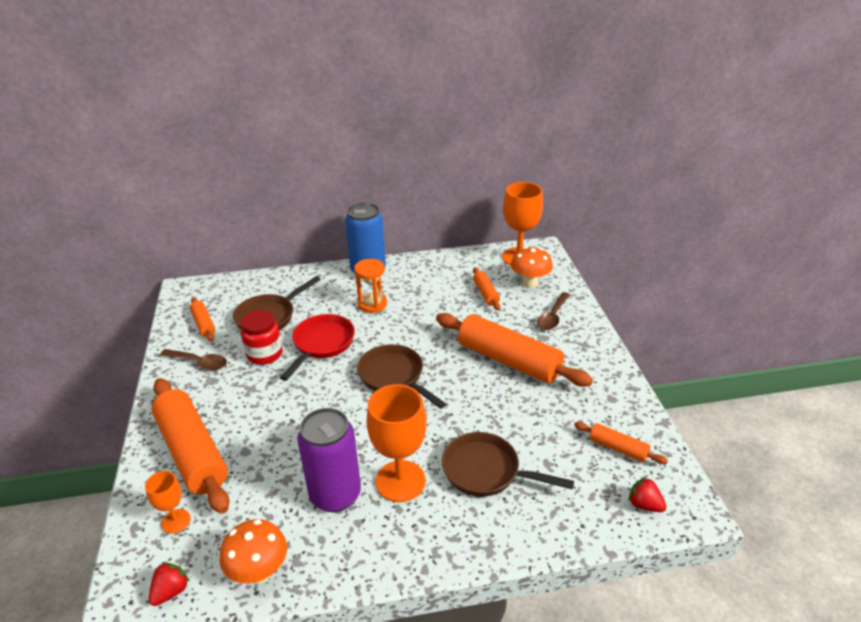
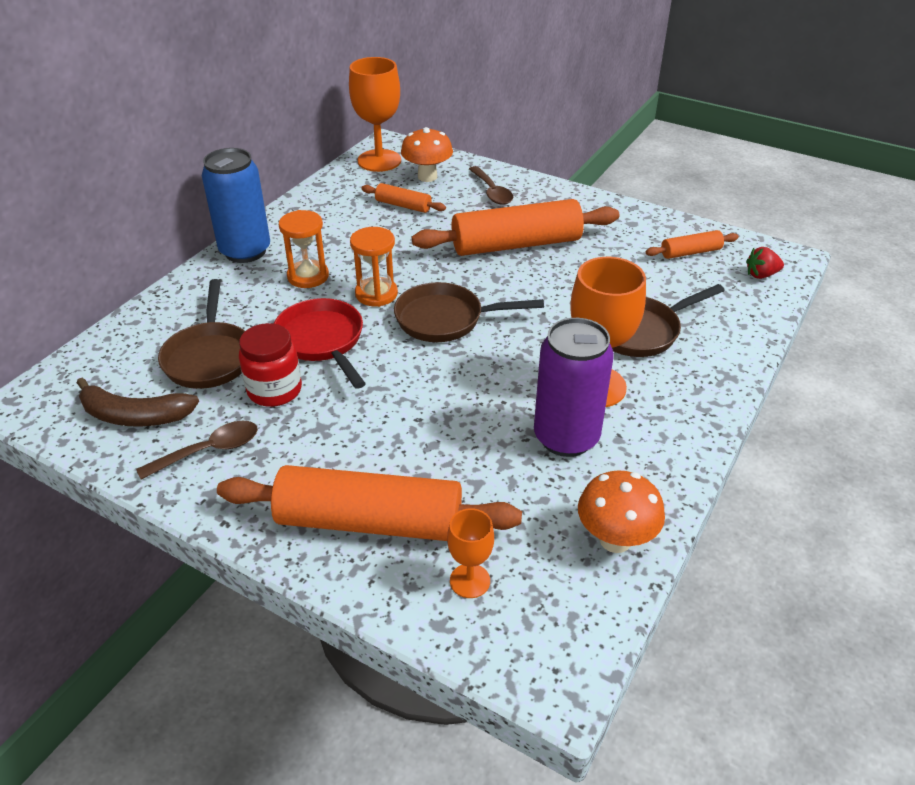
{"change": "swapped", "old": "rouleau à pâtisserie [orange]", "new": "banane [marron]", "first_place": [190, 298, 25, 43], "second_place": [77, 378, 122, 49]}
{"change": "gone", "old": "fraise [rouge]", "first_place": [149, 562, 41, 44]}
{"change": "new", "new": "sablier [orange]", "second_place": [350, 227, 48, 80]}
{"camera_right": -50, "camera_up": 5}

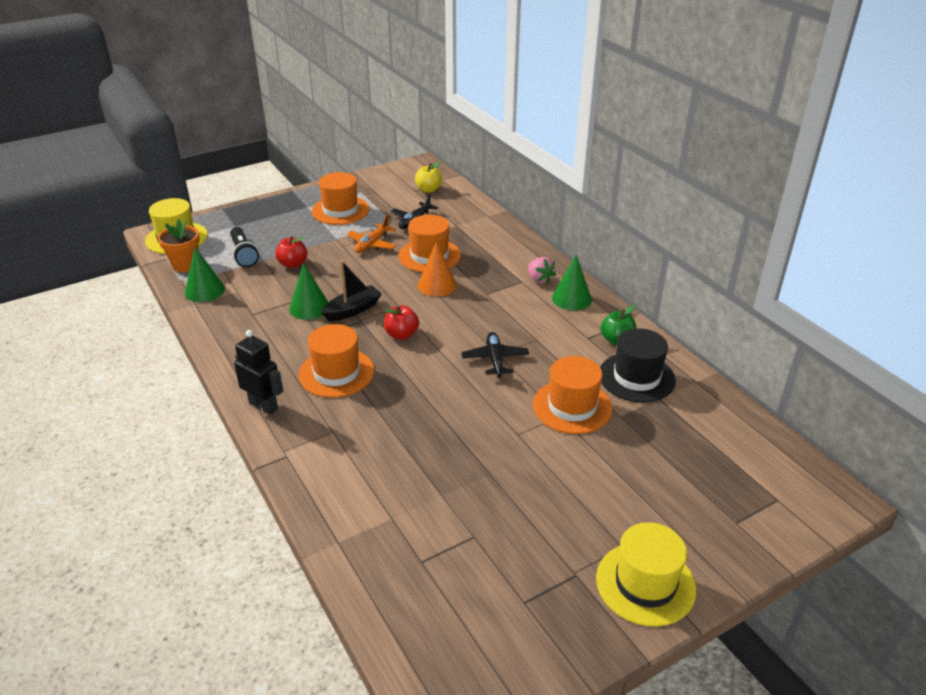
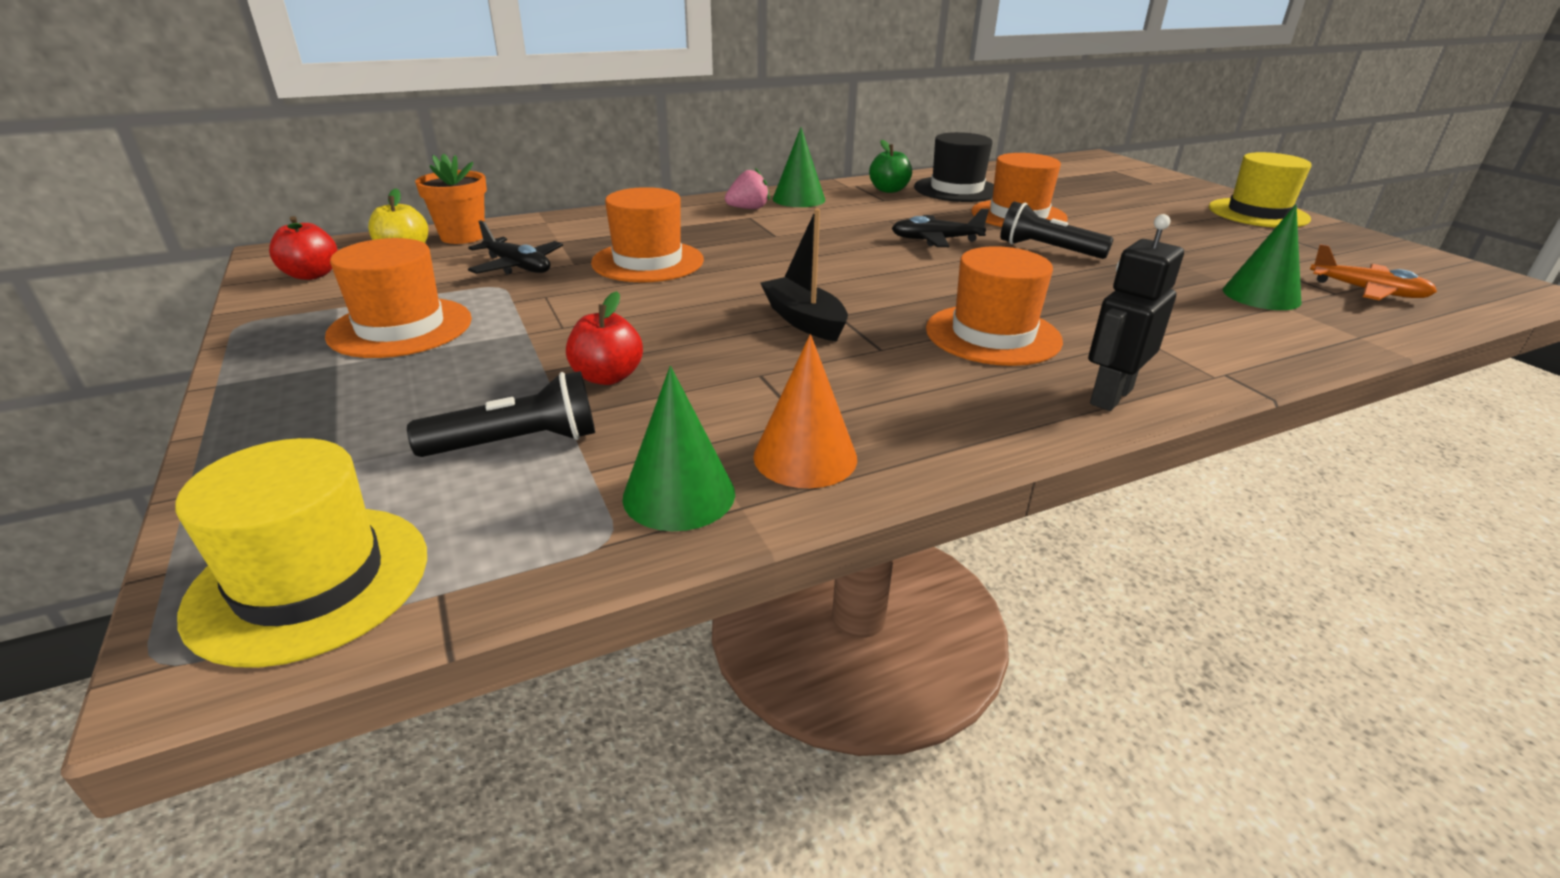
{"change": "shifted", "old": "avion [orange]", "first_place": [347, 215, 49, 38], "second_place": [1310, 244, 127, 56]}
{"change": "shifted", "old": "pot de fleurs [orange]", "first_place": [158, 219, 42, 53], "second_place": [415, 154, 72, 90]}
{"change": "shifted", "old": "cône [orange]", "first_place": [418, 242, 39, 55], "second_place": [753, 334, 104, 154]}
{"change": "shifted", "old": "cône [vert]", "first_place": [289, 263, 40, 57], "second_place": [1223, 205, 79, 105]}
{"change": "shifted", "old": "pomme [rouge]", "first_place": [384, 305, 35, 35], "second_place": [269, 216, 69, 64]}
{"change": "new", "new": "lampe de poche [noir]", "second_place": [1000, 201, 113, 58]}
{"camera_right": -85, "camera_up": -5}

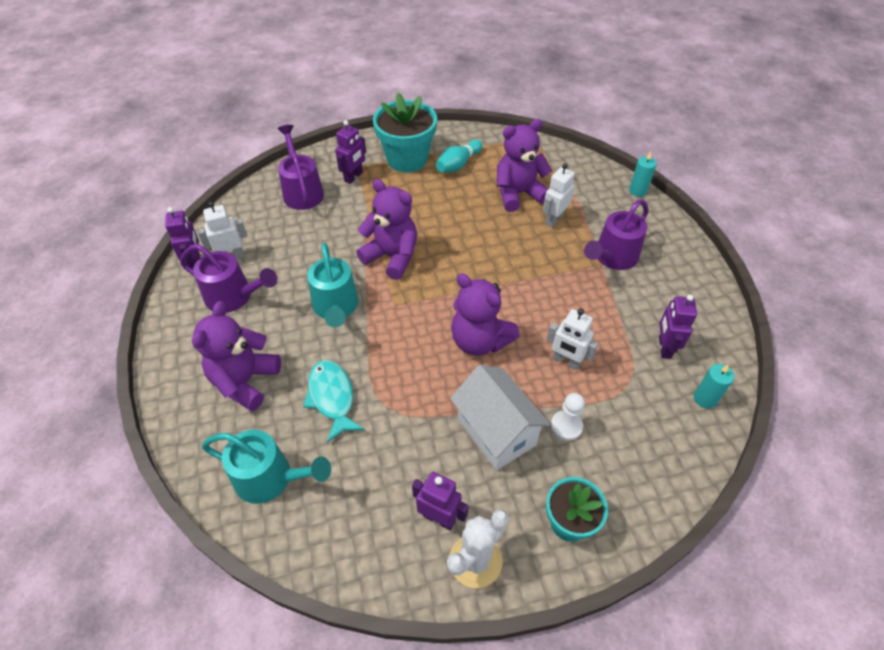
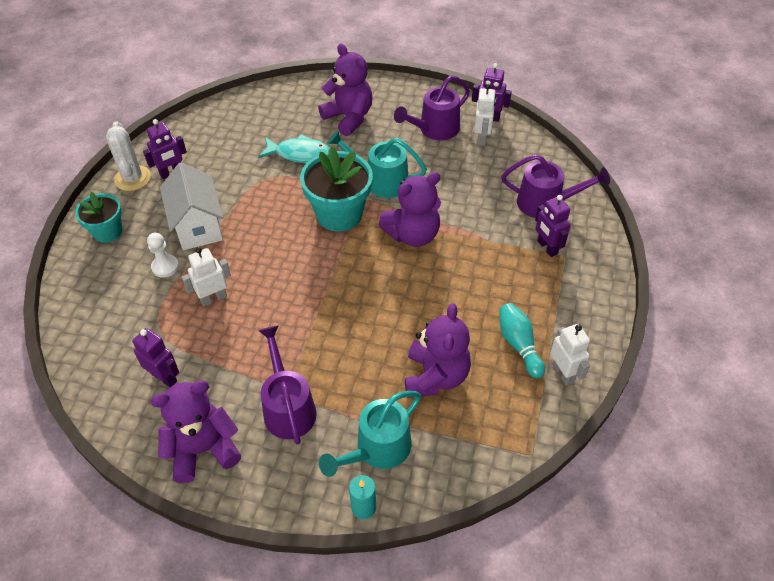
{"change": "shifted", "old": "pot de fleurs [turquoise]", "first_place": [373, 93, 64, 80], "second_place": [300, 147, 73, 85]}
{"change": "shifted", "old": "robot [blanc]", "first_place": [543, 163, 32, 64], "second_place": [550, 324, 40, 62]}
{"change": "shifted", "old": "ours en peluche [violet]", "first_place": [451, 274, 69, 82], "second_place": [151, 380, 90, 103]}
{"change": "gone", "old": "bougie [turquoise]", "first_place": [694, 364, 40, 45]}
{"change": "rotated", "old": "maison [blanc]", "first_place": [450, 365, 100, 105], "second_place": [160, 162, 63, 88], "degrees": 75}
{"change": "shifted", "old": "arrosoir [turquoise]", "first_place": [202, 430, 129, 74], "second_place": [319, 391, 102, 86]}
{"camera_right": 120, "camera_up": 0}

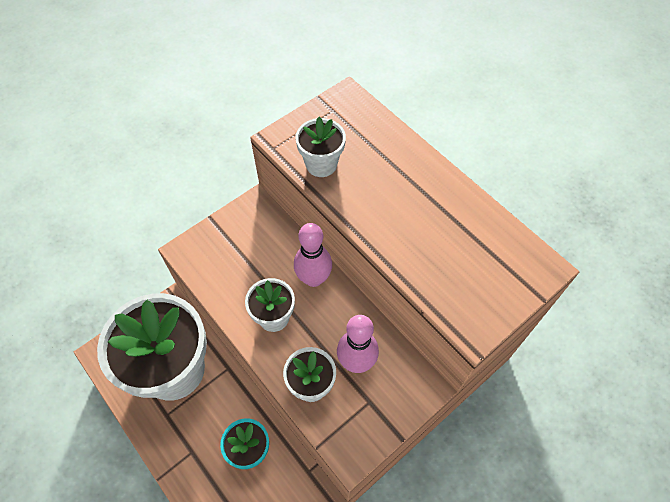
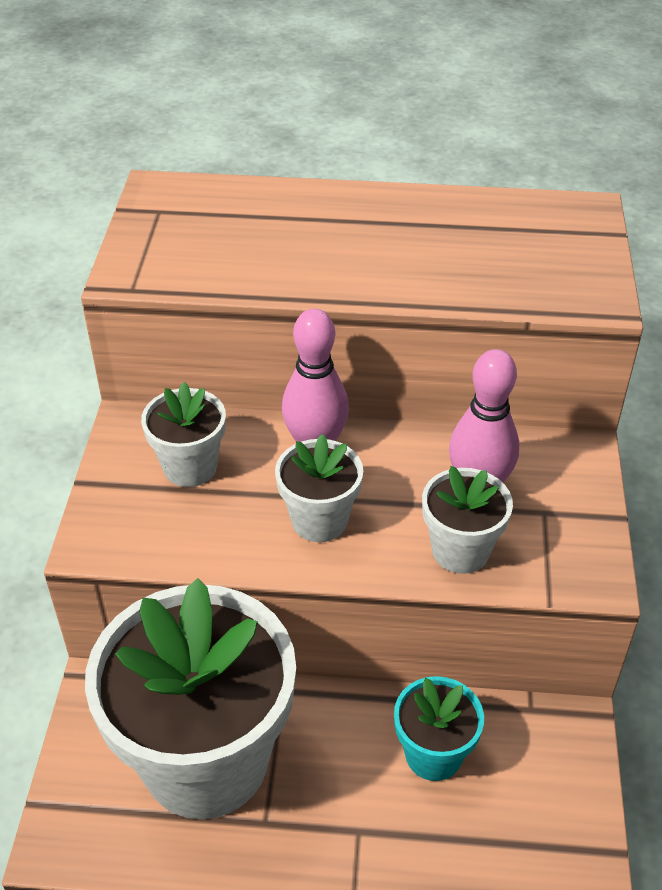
{"change": "shifted", "old": "pot de fleurs [blanc]", "first_place": [295, 117, 51, 60], "second_place": [141, 382, 85, 105]}
{"camera_right": -45, "camera_up": -15}

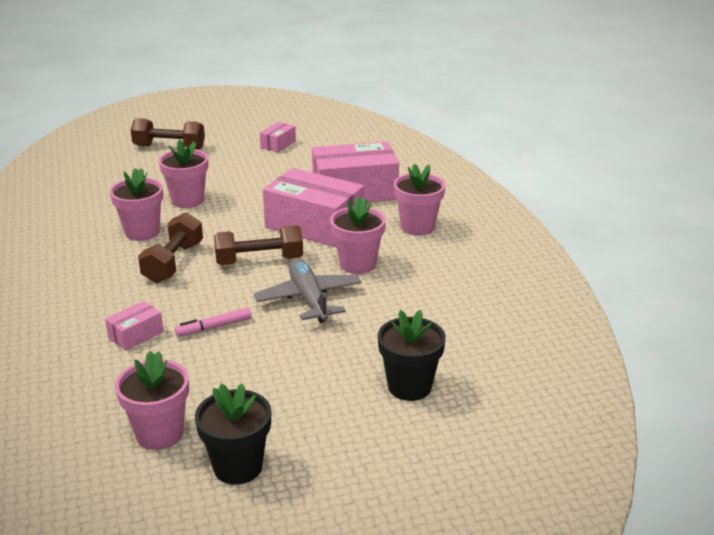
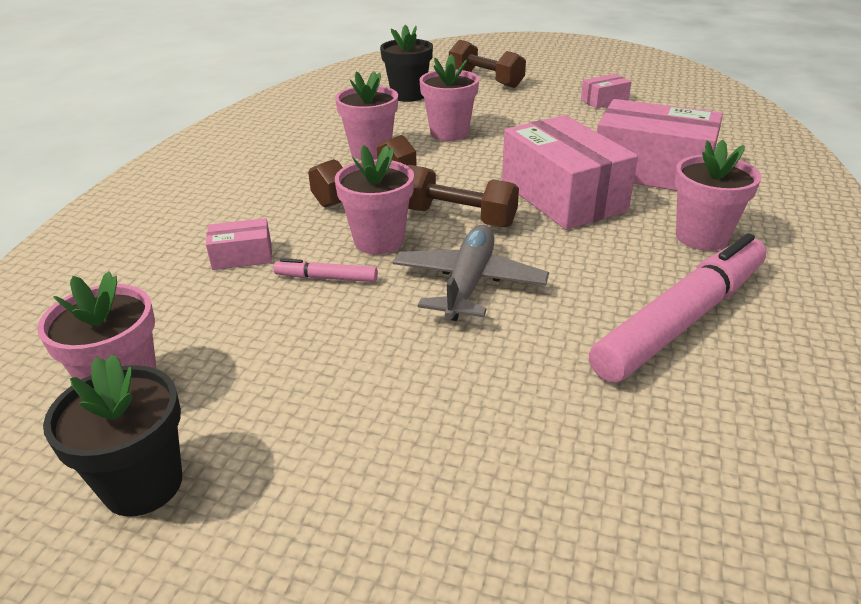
{"change": "shifted", "old": "pot de fleurs [rose]", "first_place": [330, 197, 56, 77], "second_place": [335, 145, 79, 110]}
{"change": "shifted", "old": "pot de fleurs [noir]", "first_place": [378, 310, 68, 91], "second_place": [380, 25, 53, 77]}
{"change": "new", "new": "feutre [rose]", "second_place": [589, 233, 178, 150]}
{"camera_right": 35, "camera_up": 5}

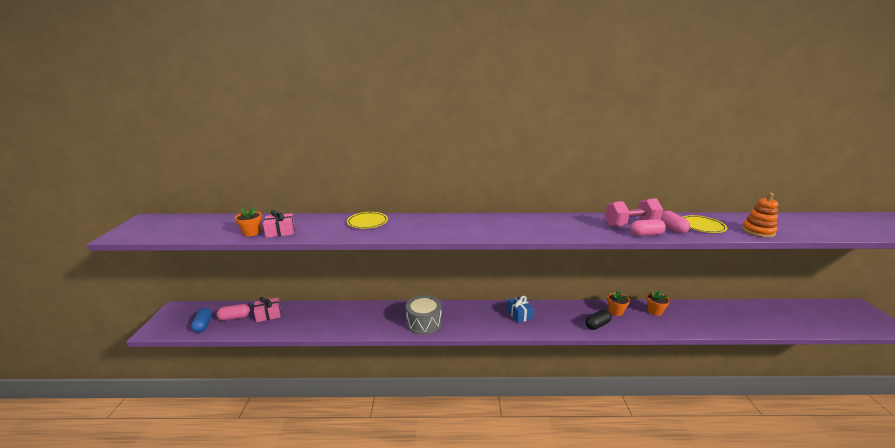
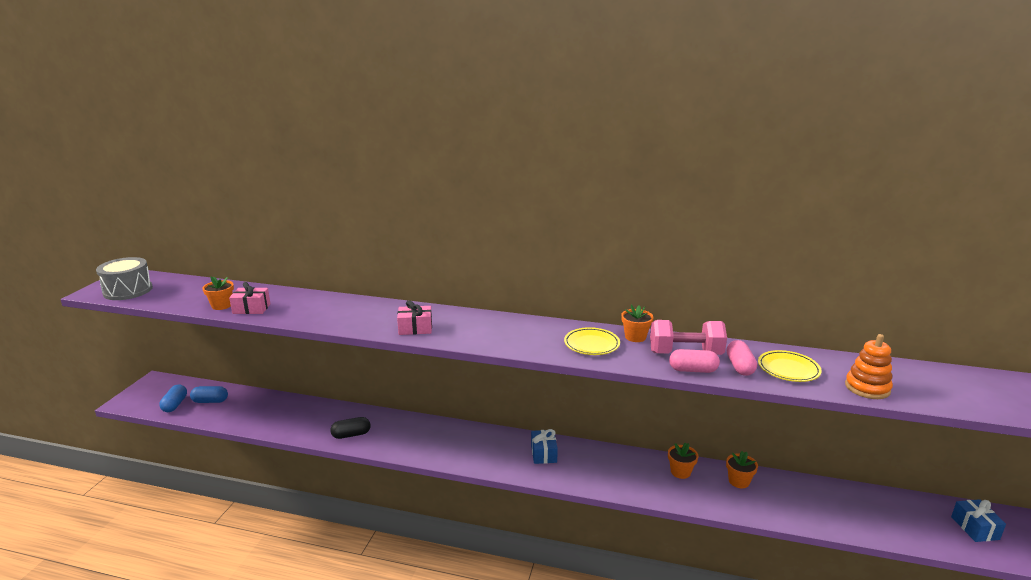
{"change": "shifted", "old": "assiette [jaune]", "first_place": [347, 212, 41, 17], "second_place": [564, 327, 56, 28]}
{"change": "shifted", "old": "tambour [gris]", "first_place": [406, 295, 36, 40], "second_place": [96, 257, 57, 43]}
{"change": "shifted", "old": "cadeau [rose]", "first_place": [254, 297, 27, 25], "second_place": [397, 300, 35, 35]}
{"change": "repainted", "old": "gélule [rose]", "new": "gélule [bleu]", "first_place": [216, 304, 34, 17], "second_place": [190, 386, 38, 17]}
{"change": "shifted", "old": "gélule [noir]", "first_place": [585, 310, 27, 20], "second_place": [330, 417, 40, 22]}
{"change": "new", "new": "pot de fleurs [orange]", "second_place": [621, 305, 32, 37]}
{"change": "new", "new": "cadeau [bleu]", "second_place": [951, 499, 55, 43]}
{"camera_right": 15, "camera_up": 0}

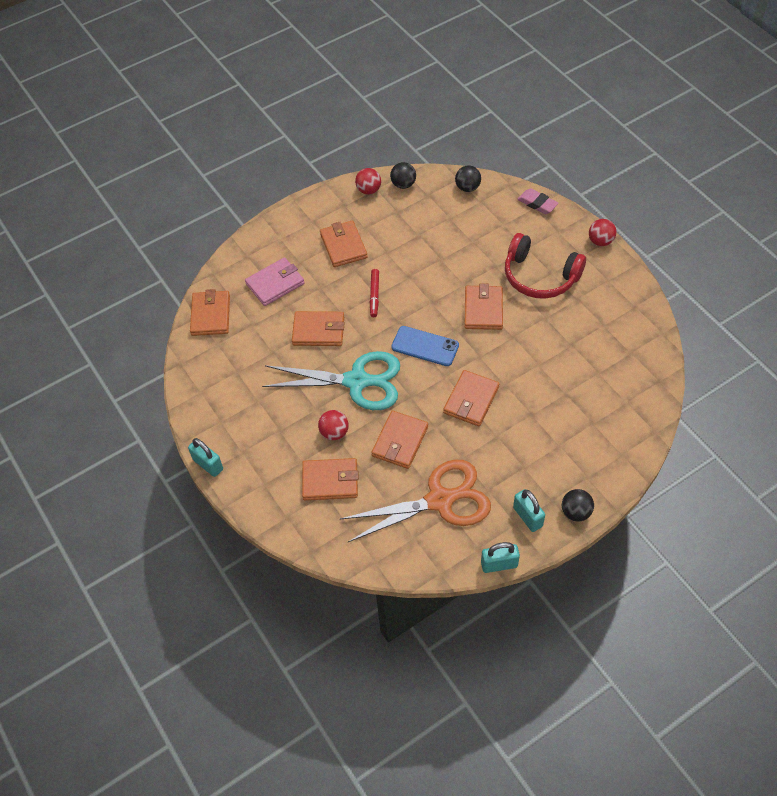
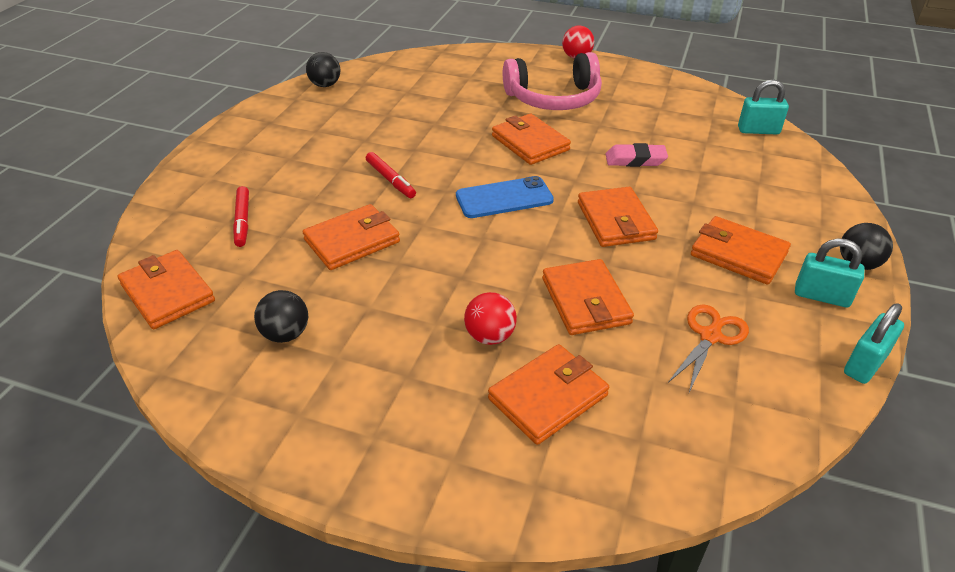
{"change": "shifted", "old": "balle [noir]", "first_place": [455, 165, 26, 27], "second_place": [254, 290, 54, 53]}
{"change": "gone", "old": "balle [rouge]", "first_place": [355, 168, 26, 26]}
{"change": "shifted", "old": "gomme [rose]", "first_place": [518, 188, 41, 26], "second_place": [606, 143, 62, 24]}
{"change": "shifted", "old": "portefeuille [orange]", "first_place": [320, 221, 48, 46], "second_place": [691, 216, 100, 69]}
{"change": "repainted", "old": "casque audio [rouge]", "new": "casque audio [rose]", "first_place": [505, 233, 81, 66], "second_place": [503, 52, 99, 58]}
{"change": "swapped", "old": "portefeuille [rose]", "new": "feutre [rouge]", "first_place": [245, 257, 60, 49], "second_place": [233, 186, 16, 61]}
{"change": "gone", "old": "ciseaux [turquoise]", "first_place": [262, 351, 138, 59]}
{"change": "shifted", "old": "cadenas [turquoise]", "first_place": [188, 438, 35, 39], "second_place": [738, 79, 51, 55]}
{"change": "scaled", "old": "ciseaux [orange]", "first_place": [340, 460, 151, 82], "second_place": [668, 304, 81, 88], "factor": 0.5}
{"camera_right": -40, "camera_up": -15}

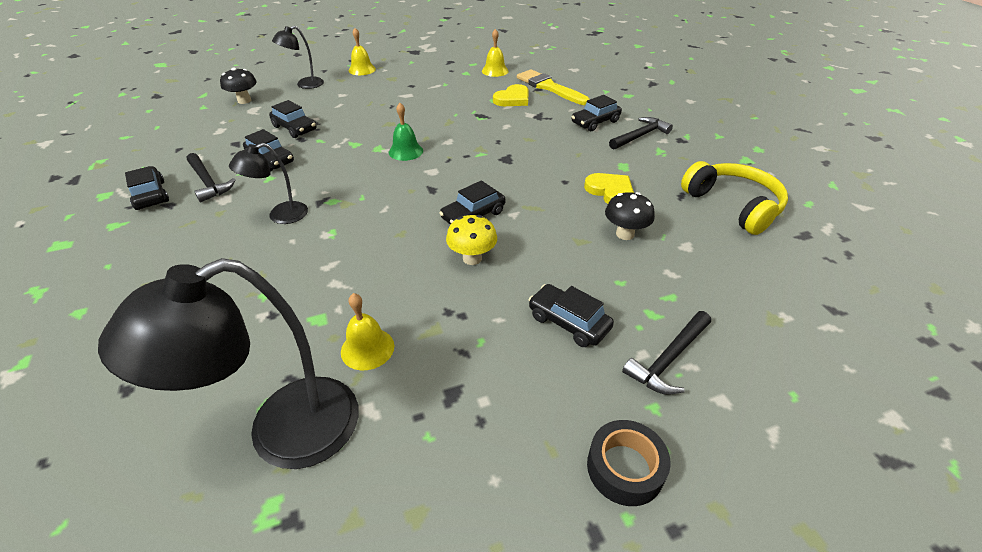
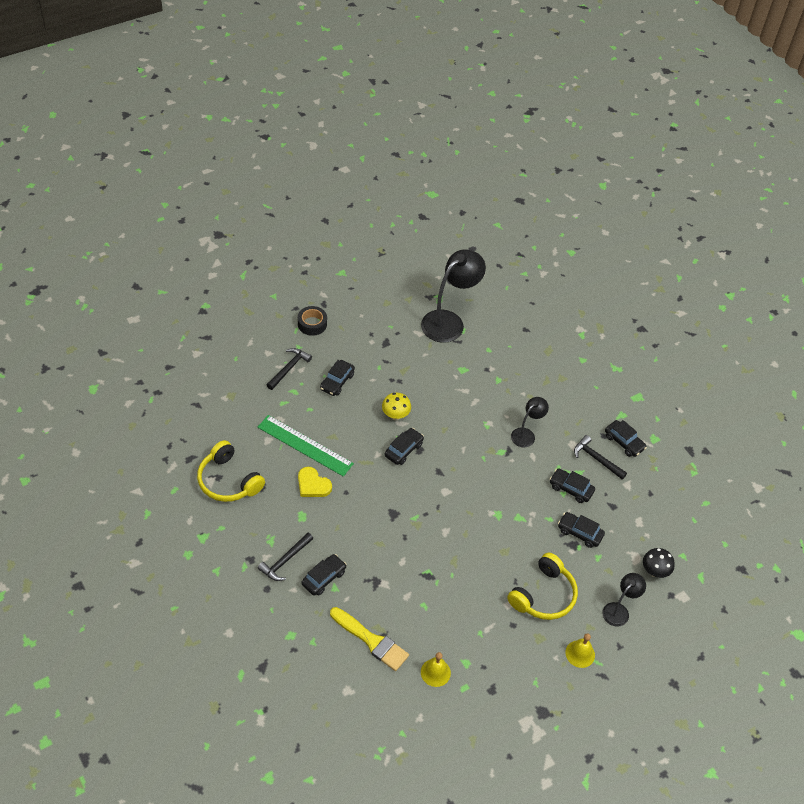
{"change": "gone", "old": "cœur [jaune]", "first_place": [493, 84, 36, 22]}
{"change": "gone", "old": "cloche [vert]", "first_place": [389, 103, 34, 58]}
{"change": "swapped", "old": "champignon [noir]", "new": "règle [vert]", "first_place": [605, 192, 50, 48], "second_place": [258, 415, 96, 62]}
{"change": "rotated", "old": "voiture [noir]", "first_place": [529, 284, 85, 63], "second_place": [320, 360, 35, 36], "degrees": 90}
{"change": "gone", "old": "cloche [jaune]", "first_place": [341, 293, 53, 77]}
{"change": "new", "new": "casque audio [jaune]", "second_place": [507, 553, 71, 67]}
{"camera_right": 165, "camera_up": 10}

